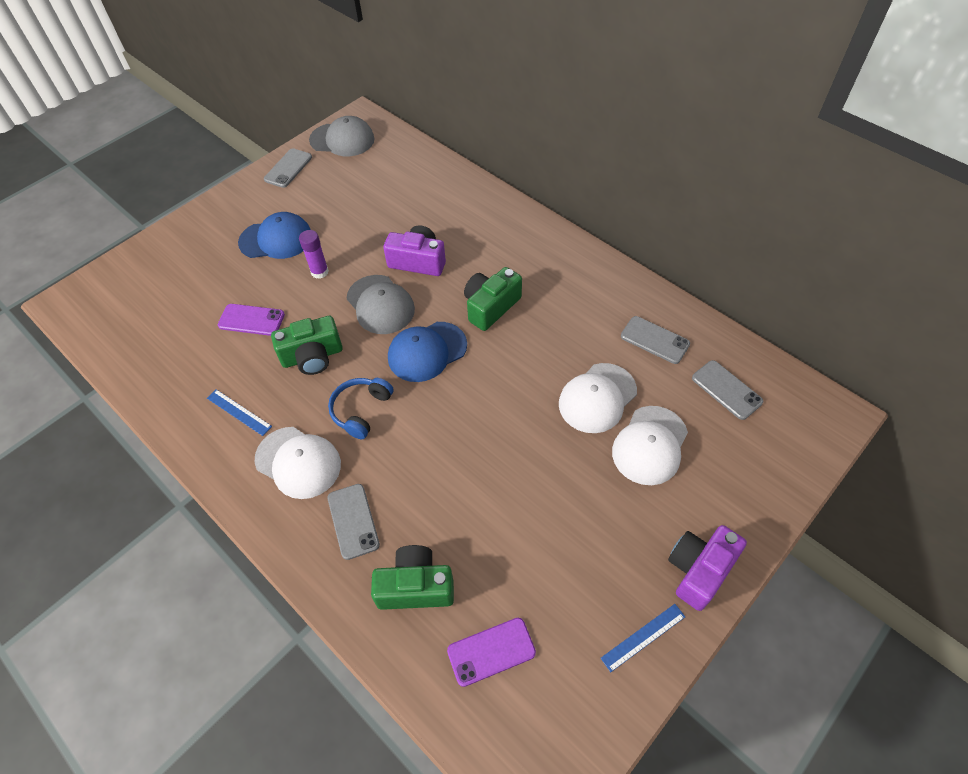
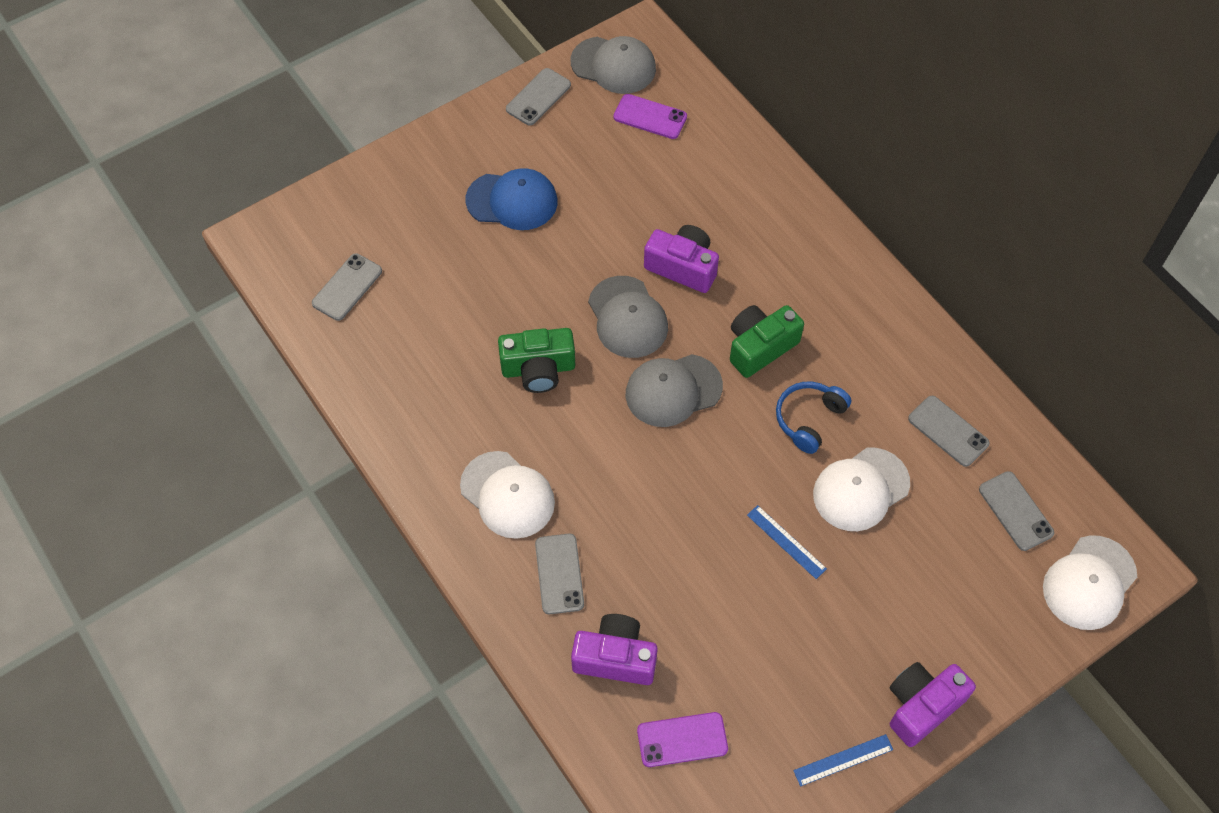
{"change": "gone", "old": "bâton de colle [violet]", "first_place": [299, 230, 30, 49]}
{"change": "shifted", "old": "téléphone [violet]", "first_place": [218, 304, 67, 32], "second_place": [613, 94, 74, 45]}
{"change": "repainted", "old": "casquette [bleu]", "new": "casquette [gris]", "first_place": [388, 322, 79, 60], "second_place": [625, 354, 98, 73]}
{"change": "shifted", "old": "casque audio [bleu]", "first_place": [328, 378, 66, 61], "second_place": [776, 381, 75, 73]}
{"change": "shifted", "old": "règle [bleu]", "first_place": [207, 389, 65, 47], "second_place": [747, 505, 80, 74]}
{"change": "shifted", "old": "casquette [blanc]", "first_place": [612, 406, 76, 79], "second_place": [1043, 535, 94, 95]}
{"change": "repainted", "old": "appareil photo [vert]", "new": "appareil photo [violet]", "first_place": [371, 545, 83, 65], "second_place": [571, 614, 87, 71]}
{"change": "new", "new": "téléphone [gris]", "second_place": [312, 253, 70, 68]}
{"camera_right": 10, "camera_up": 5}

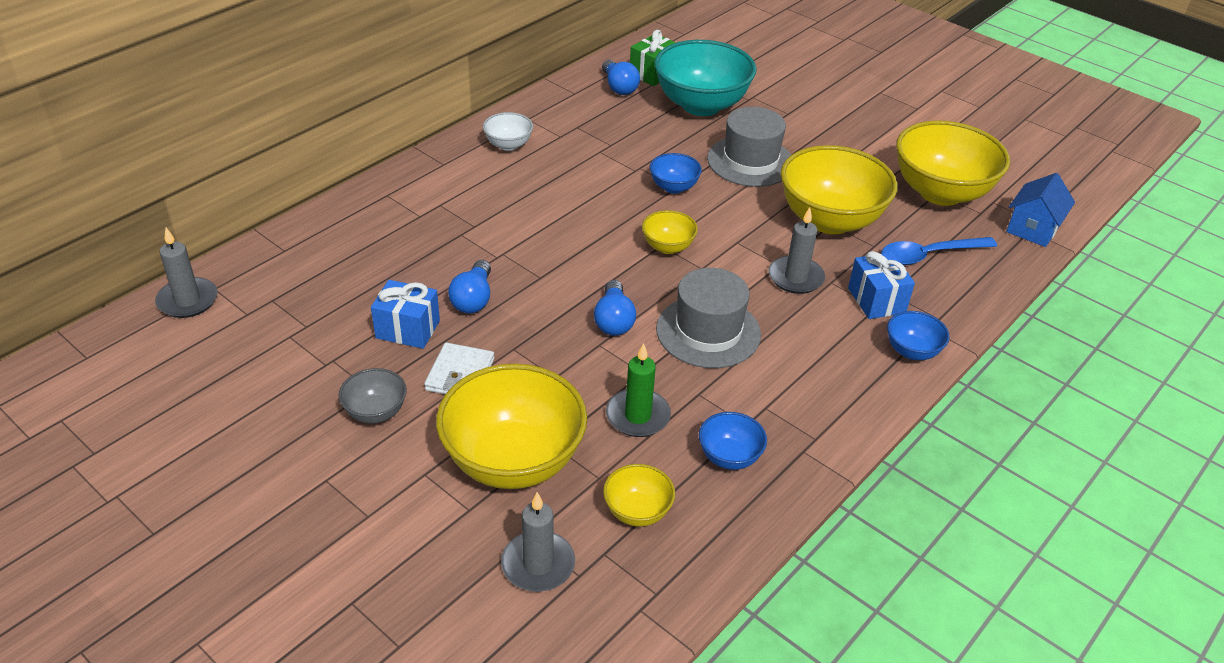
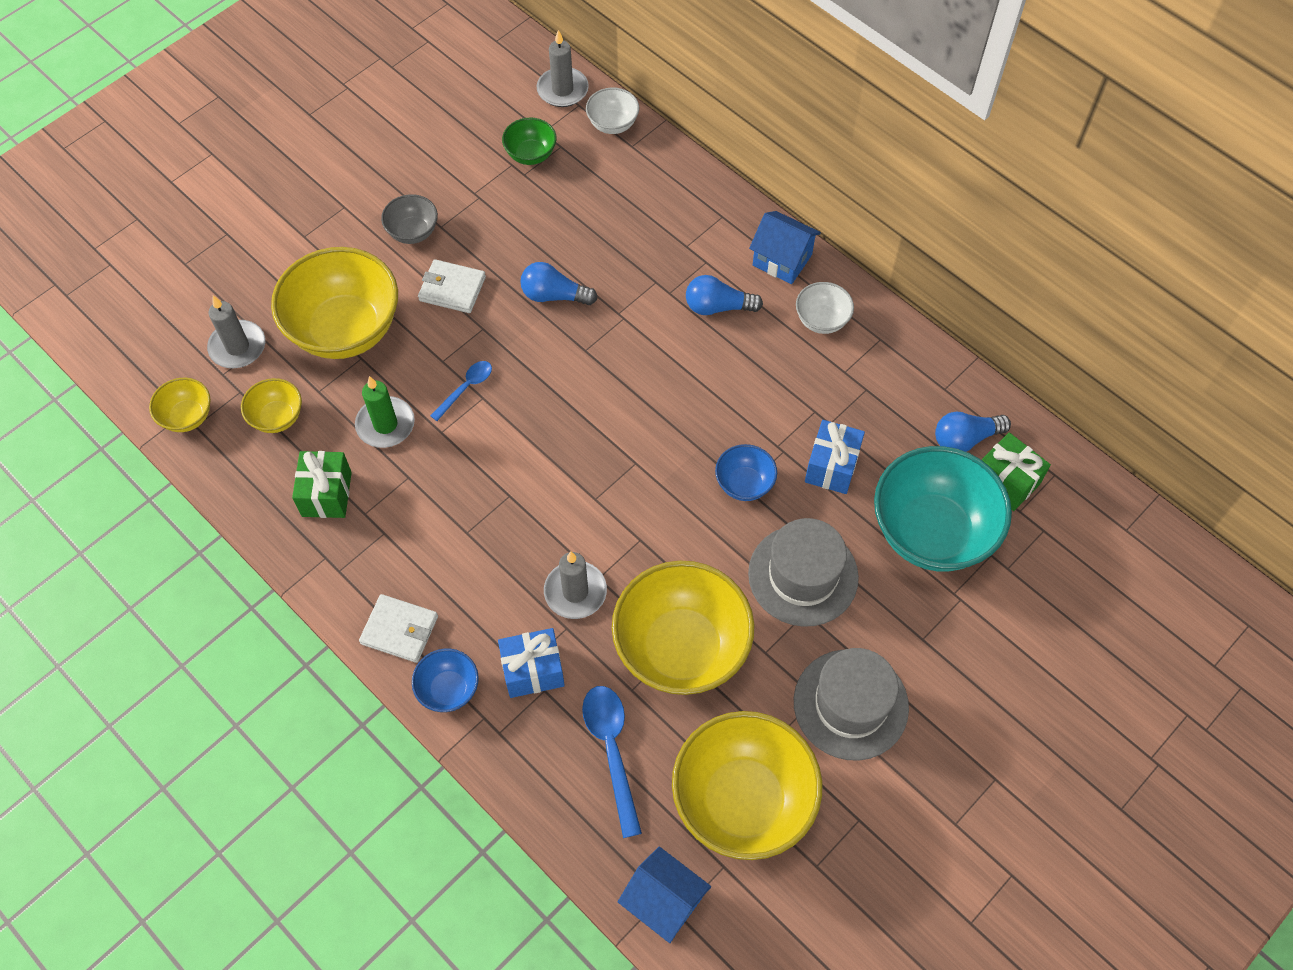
{"change": "shifted", "old": "bol [jaune]", "first_place": [642, 210, 56, 44], "second_place": [149, 378, 62, 54]}
{"change": "shifted", "old": "chapeau [gris]", "first_place": [656, 268, 105, 100], "second_place": [794, 648, 115, 113]}
{"change": "shifted", "old": "cadeau [bleu]", "first_place": [371, 280, 69, 69], "second_place": [805, 420, 60, 74]}
{"change": "shifted", "old": "ampoule [bleu]", "first_place": [594, 280, 42, 56], "second_place": [686, 275, 77, 40]}
{"change": "swapped", "old": "bol [bleu]", "new": "cadeau [vert]", "first_place": [699, 412, 68, 58], "second_place": [292, 451, 60, 67]}
{"change": "new", "new": "bol [blanc]", "second_place": [586, 87, 53, 47]}
{"change": "new", "new": "bol [vert]", "second_place": [502, 117, 55, 48]}
{"change": "new", "new": "maison [bleu]", "second_place": [749, 211, 72, 73]}
{"change": "new", "new": "cuillère [bleu]", "second_place": [430, 361, 62, 60]}
{"change": "new", "new": "portefeuille [blanc]", "second_place": [359, 594, 79, 69]}
{"camera_right": 95, "camera_up": 20}

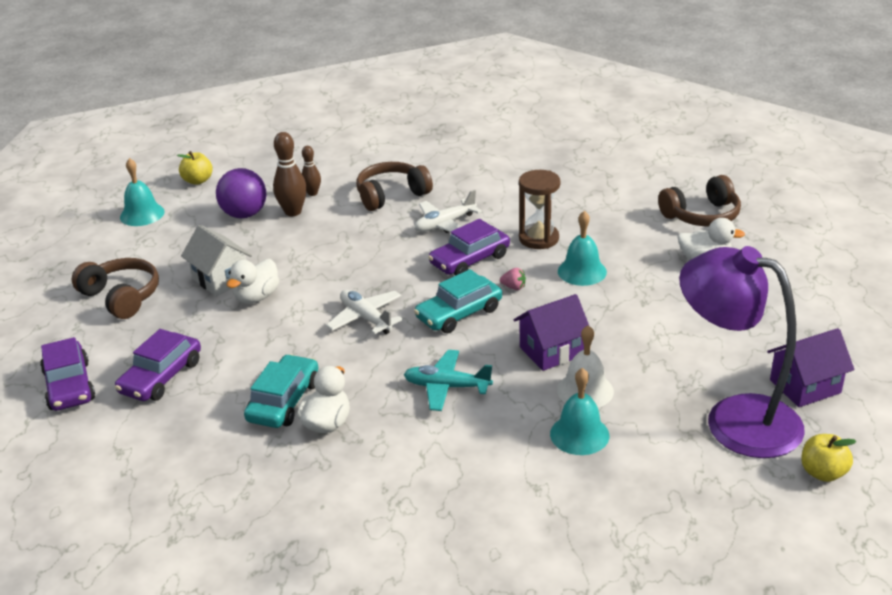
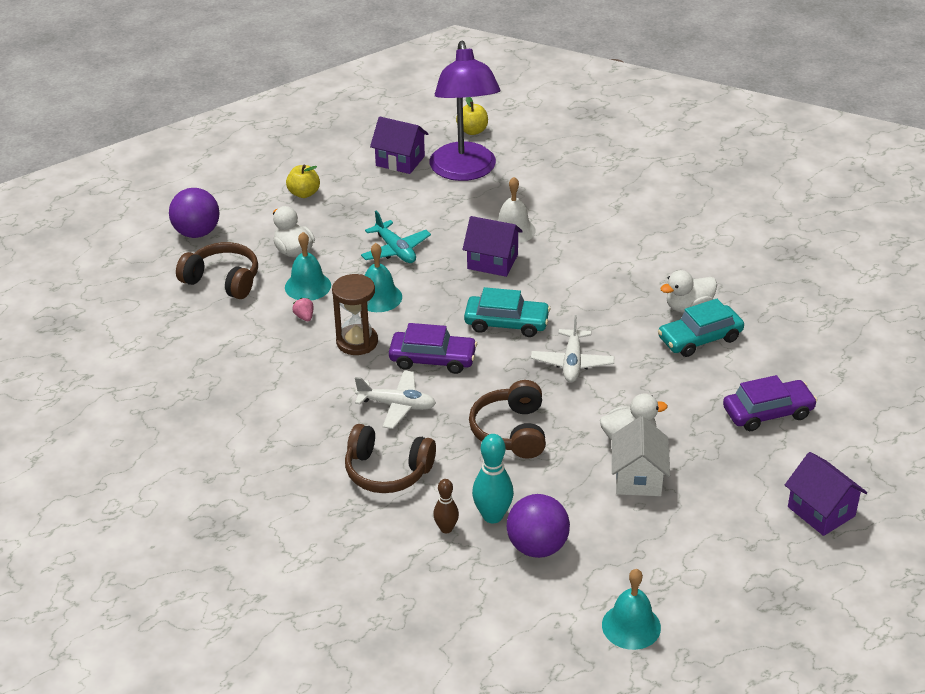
{"change": "repainted", "old": "quille [marron]", "new": "quille [turquoise]", "first_place": [273, 132, 34, 84], "second_place": [472, 434, 42, 89]}
{"change": "shifted", "old": "pomme [jaune]", "first_place": [177, 151, 36, 34], "second_place": [286, 164, 34, 34]}
{"change": "shifted", "old": "casque audio [marron]", "first_place": [72, 258, 87, 61], "second_place": [469, 380, 77, 79]}
{"change": "shifted", "old": "fraise [rose]", "first_place": [500, 268, 26, 22], "second_place": [292, 298, 21, 23]}
{"change": "gone", "old": "voiture [violet]", "first_place": [40, 337, 55, 74]}
{"change": "shifted", "old": "avion [turquoise]", "first_place": [404, 350, 89, 61], "second_place": [361, 211, 70, 52]}
{"change": "shifted", "old": "cloche [turquoise]", "first_place": [550, 368, 59, 87], "second_place": [285, 232, 46, 69]}
{"change": "new", "new": "balle [violet]", "second_place": [169, 188, 51, 50]}
{"change": "new", "new": "maison [violet]", "second_place": [785, 452, 82, 84]}
{"camera_right": -135, "camera_up": 5}

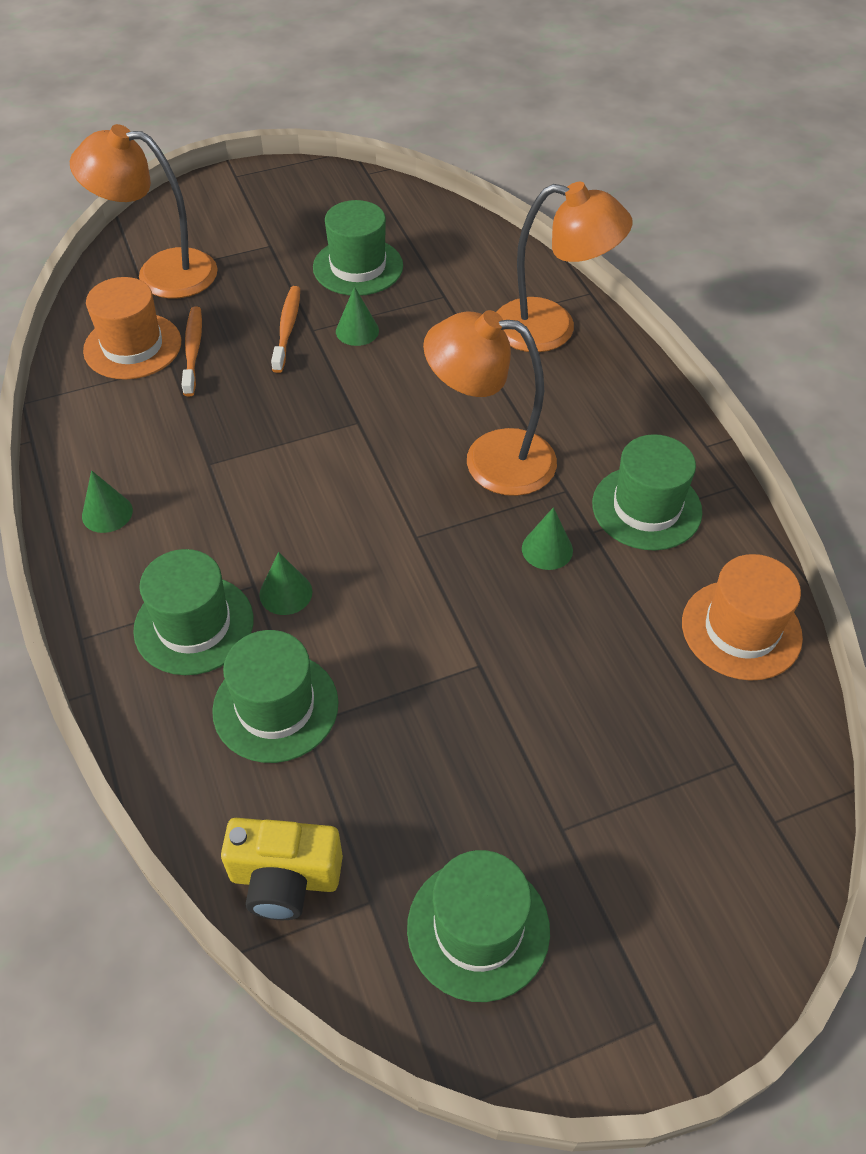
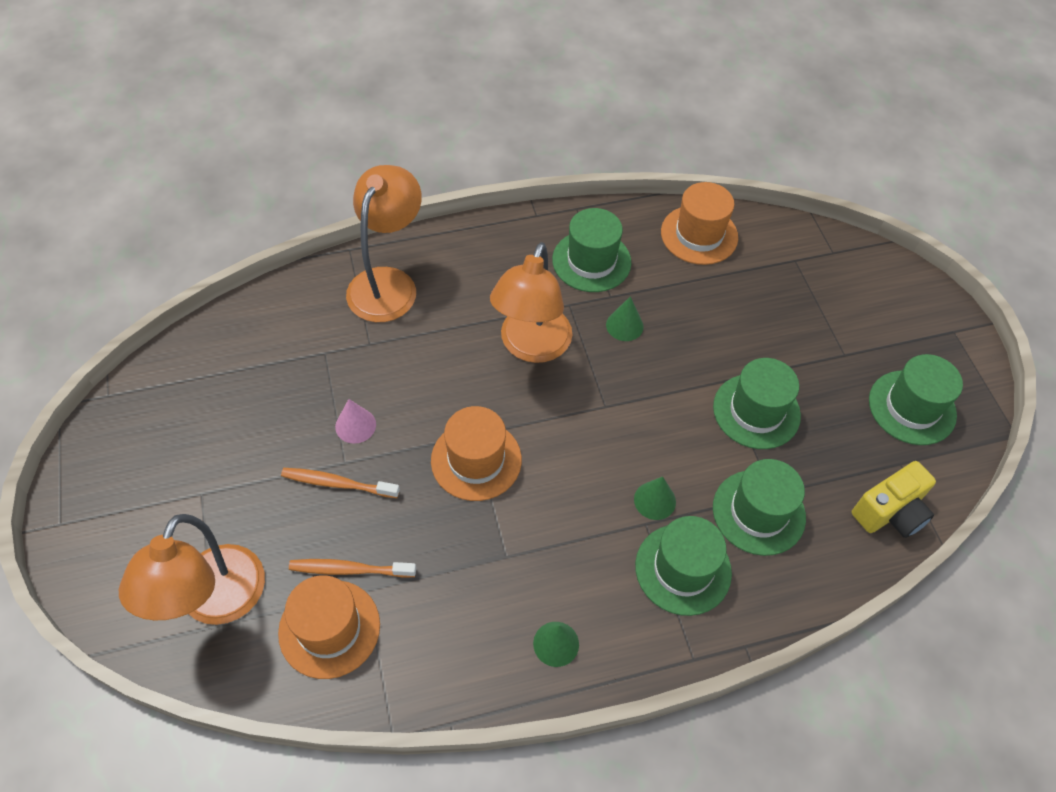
{"change": "shifted", "old": "chapeau [vert]", "first_place": [313, 200, 90, 96], "second_place": [713, 358, 88, 91]}
{"change": "repainted", "old": "cône [vert]", "new": "cône [rose]", "first_place": [336, 286, 43, 60], "second_place": [335, 399, 41, 45]}
{"change": "rotated", "old": "appareil photo [jaune]", "first_place": [221, 818, 122, 102], "second_place": [852, 461, 84, 77], "degrees": 45}
{"change": "new", "new": "chapeau [orange]", "second_place": [431, 406, 91, 95]}
{"camera_right": -85, "camera_up": 5}

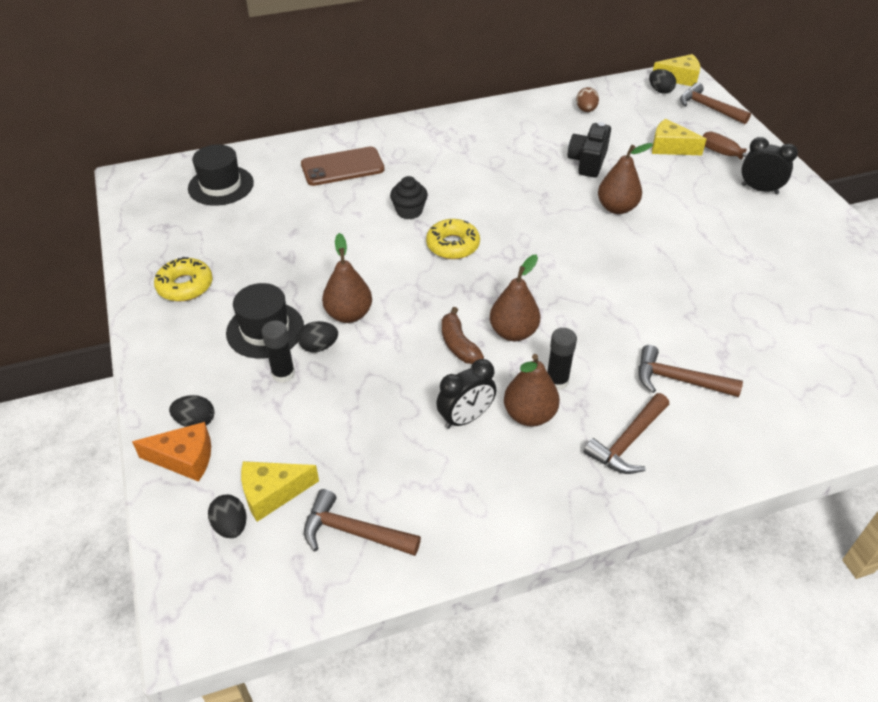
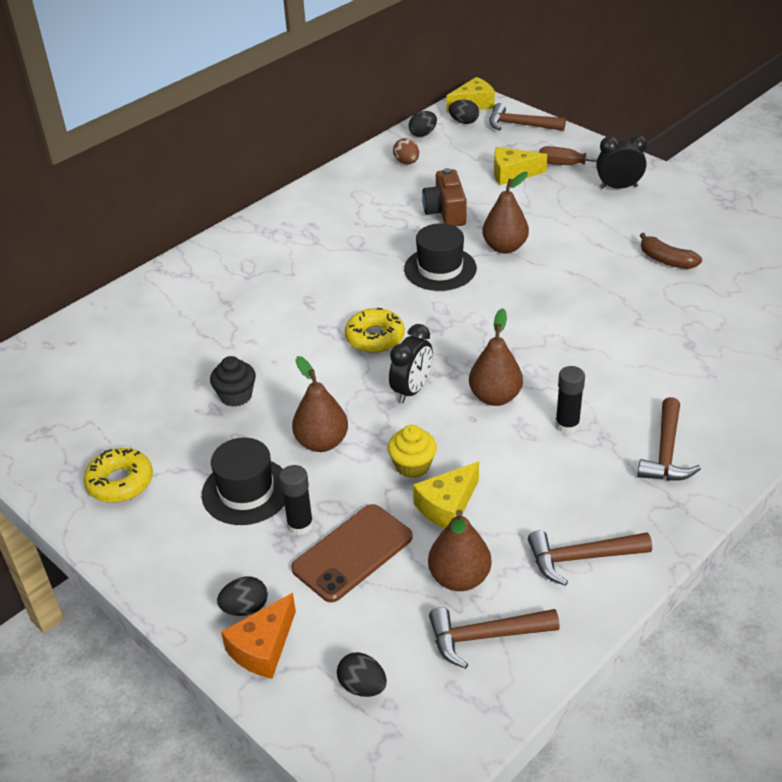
{"change": "repainted", "old": "appareil photo [noir]", "new": "appareil photo [marron]", "first_place": [568, 122, 43, 56], "second_place": [422, 168, 44, 58]}
{"change": "shifted", "old": "chapeau [noir]", "first_place": [188, 144, 66, 62], "second_place": [404, 223, 73, 68]}
{"change": "shifted", "old": "téléphone [marron]", "first_place": [301, 147, 83, 39], "second_place": [291, 504, 122, 99]}
{"change": "shifted", "old": "muffin [noir]", "first_place": [390, 176, 38, 43], "second_place": [210, 356, 46, 51]}
{"change": "shifted", "old": "banane [marron]", "first_place": [442, 307, 42, 57], "second_place": [640, 233, 62, 36]}
{"change": "shifted", "old": "œuf [noir]", "first_place": [298, 321, 40, 31], "second_place": [409, 111, 28, 26]}
{"change": "shifted", "old": "marteau [marron]", "first_place": [638, 345, 105, 52], "second_place": [528, 530, 124, 56]}
{"change": "shifted", "old": "poire [marron]", "first_place": [504, 354, 56, 73], "second_place": [428, 509, 63, 82]}
{"change": "shifted", "old": "réveil [noir]", "first_place": [436, 359, 60, 70], "second_place": [389, 324, 44, 79]}
{"change": "rotated", "old": "fromage [orange]", "first_place": [132, 422, 79, 60], "second_place": [221, 593, 75, 86], "degrees": 150}
{"change": "shifted", "old": "fromage [jaune]", "first_place": [241, 461, 78, 61], "second_place": [413, 461, 66, 68]}
{"change": "new", "new": "muffin [jaune]", "second_place": [388, 425, 49, 53]}
{"camera_right": -25, "camera_up": -5}

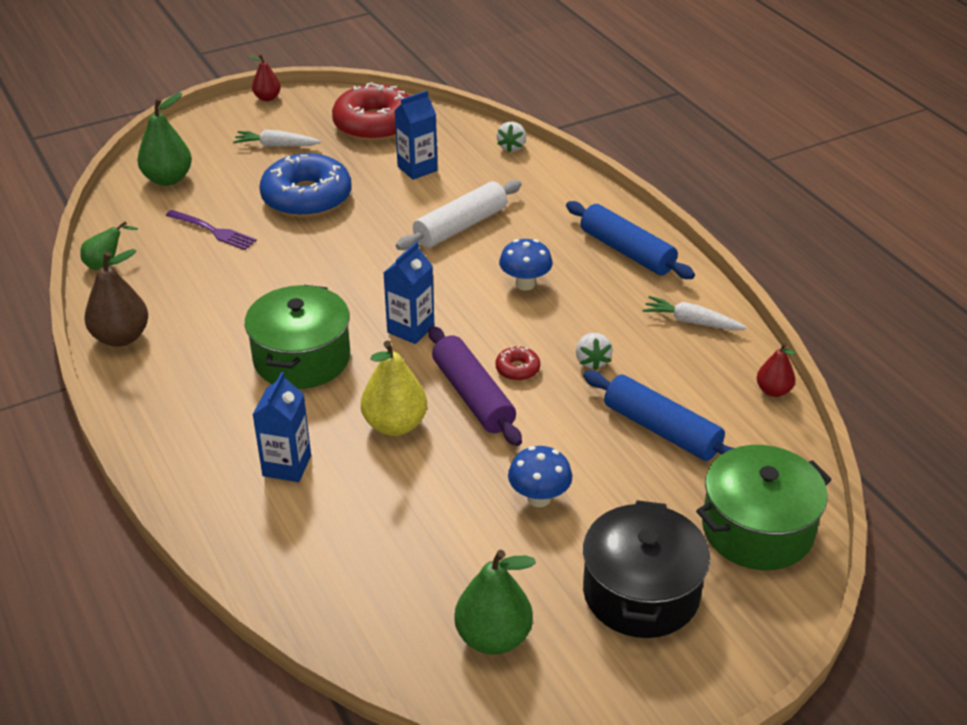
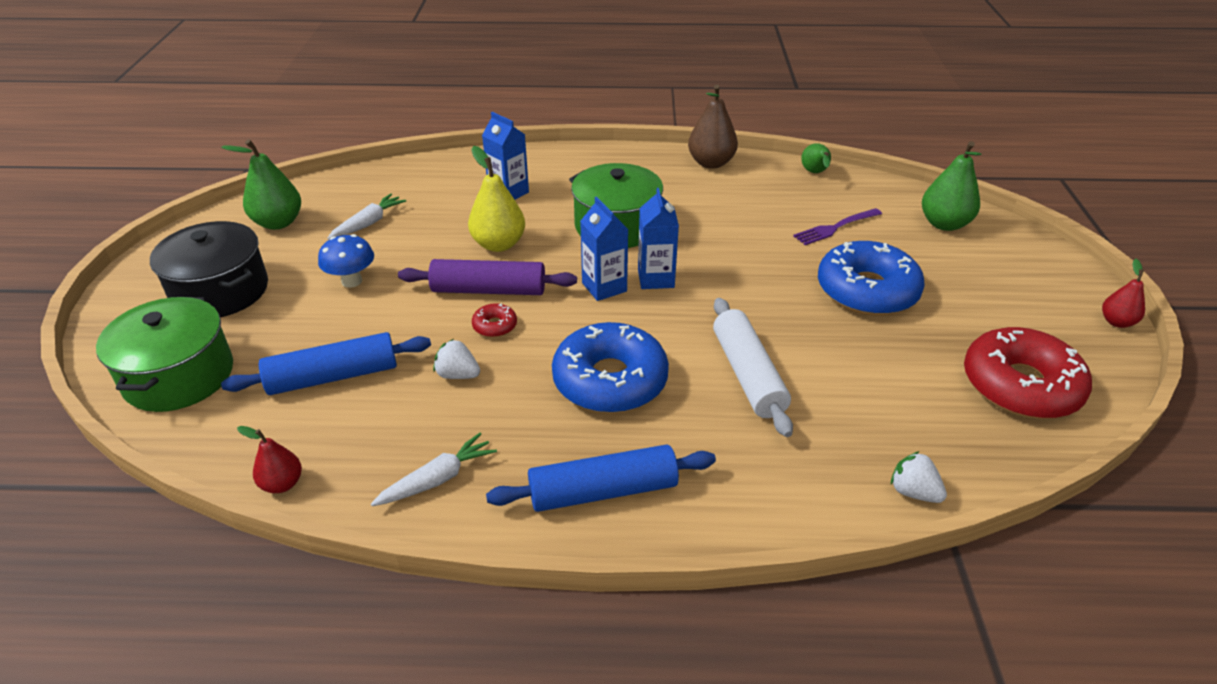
{"change": "shifted", "old": "brique de lait [bleu]", "first_place": [394, 91, 44, 89], "second_place": [638, 188, 41, 101]}
{"change": "shifted", "old": "carotte [blanc]", "first_place": [233, 130, 88, 17], "second_place": [327, 194, 79, 45]}
{"change": "swapped", "old": "champignon [bleu]", "new": "beignet [bleu]", "first_place": [499, 239, 54, 51], "second_place": [552, 322, 117, 91]}
{"camera_right": 120, "camera_up": 0}

